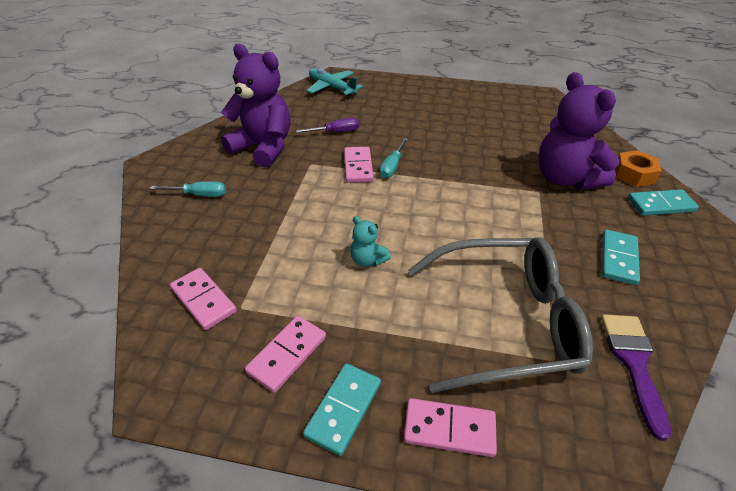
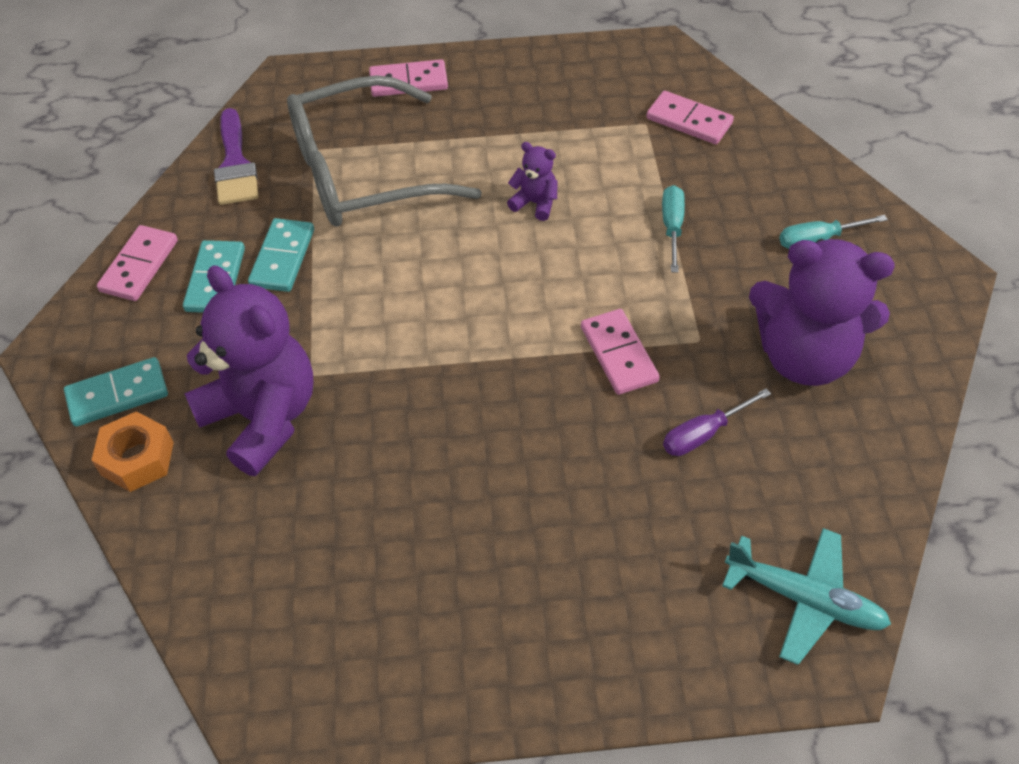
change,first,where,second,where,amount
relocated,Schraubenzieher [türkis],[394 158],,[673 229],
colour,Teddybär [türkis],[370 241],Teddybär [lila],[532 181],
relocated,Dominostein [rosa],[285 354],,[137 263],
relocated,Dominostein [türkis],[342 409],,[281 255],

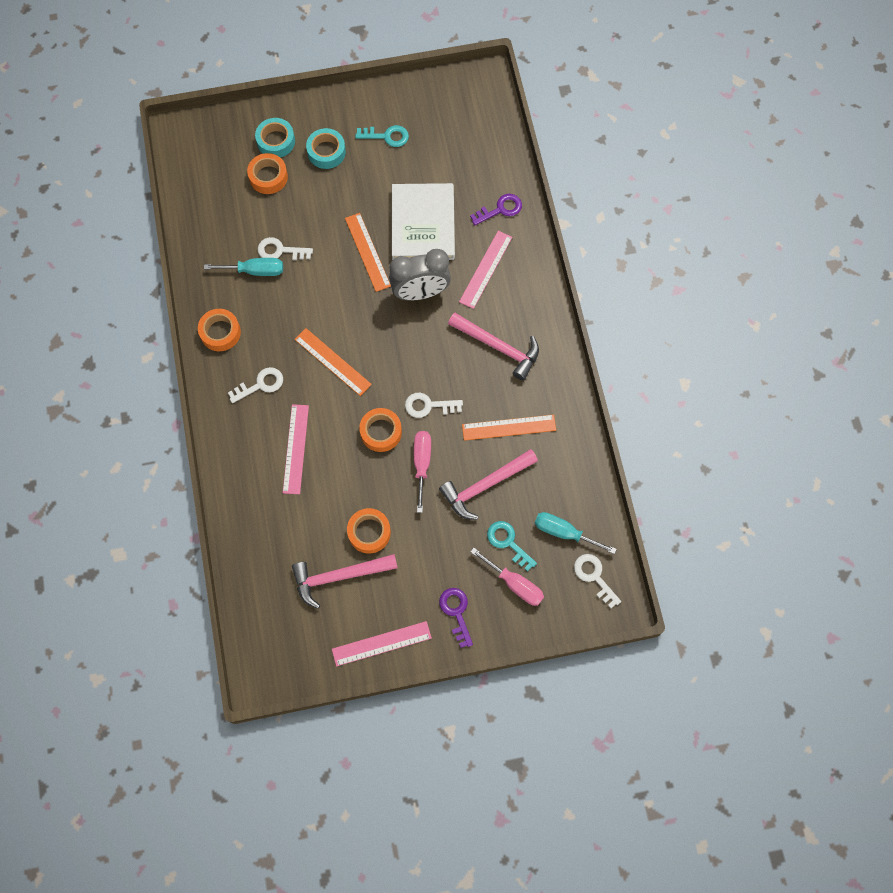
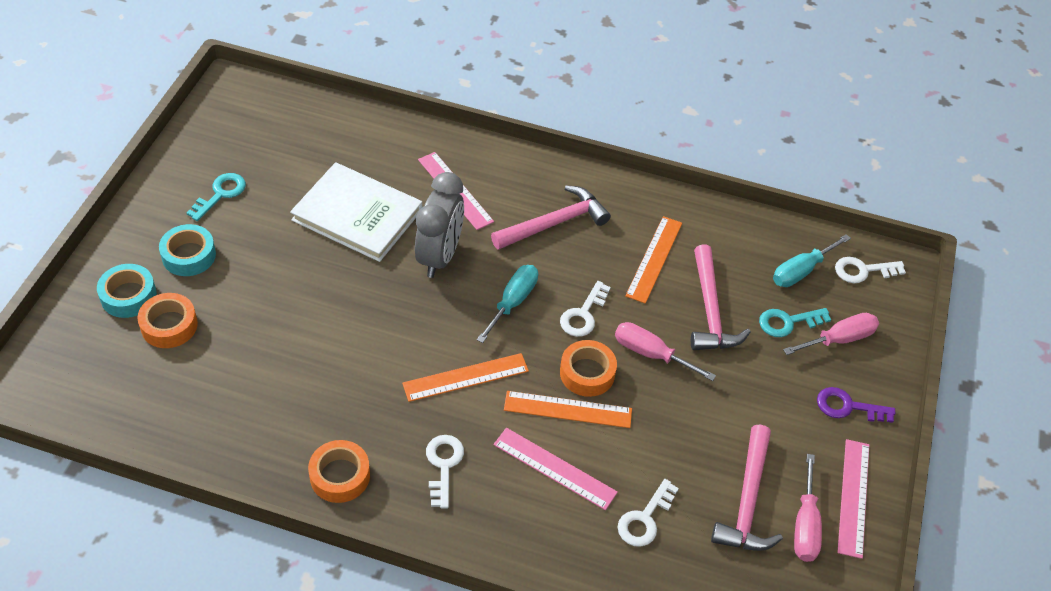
change,first,where,second,where,amount
missing,Schlüssel [lila],[496 209],,,
relocated,Lineal [orange],[368 252],,[568 409],
relocated,Schlüssel [weiß],[285 248],,[648 513],
relocated,Schraubenzieher [türkis],[243 267],,[507 304],
missing,Klebeband [orange],[369 531],,,
appeared,,,Schraubenzieher [rosa],[808 508],

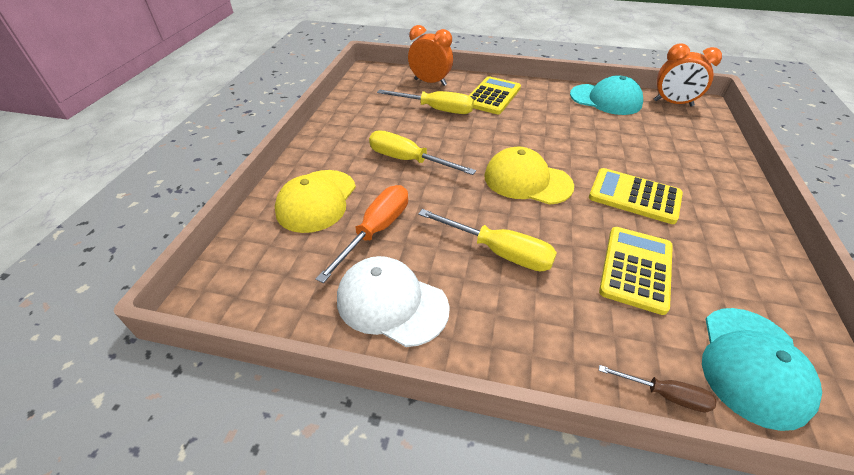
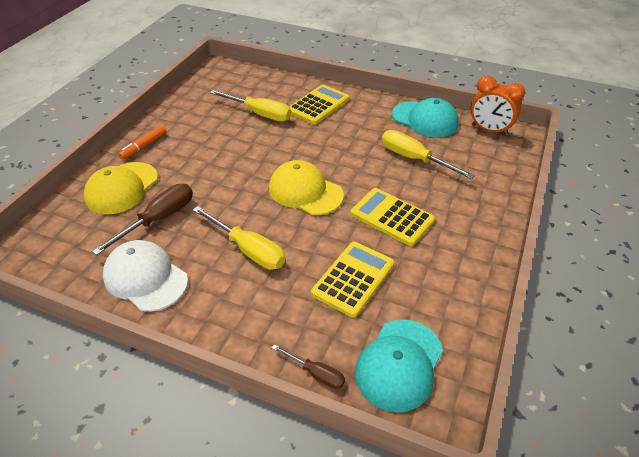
change,first,where,second,where,amount
missing,Wecker [orange],[430 55],,,
relocated,Schraubenzieher [gelb],[422 152],,[428 154],
colour,Schraubenzieher [orange],[362 234],Schraubenzieher [braun],[142 219],
appeared,,,Filzstift [orange],[142 142],

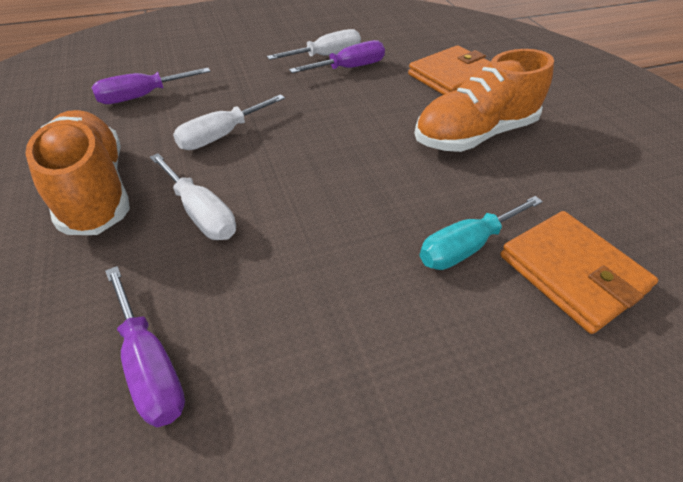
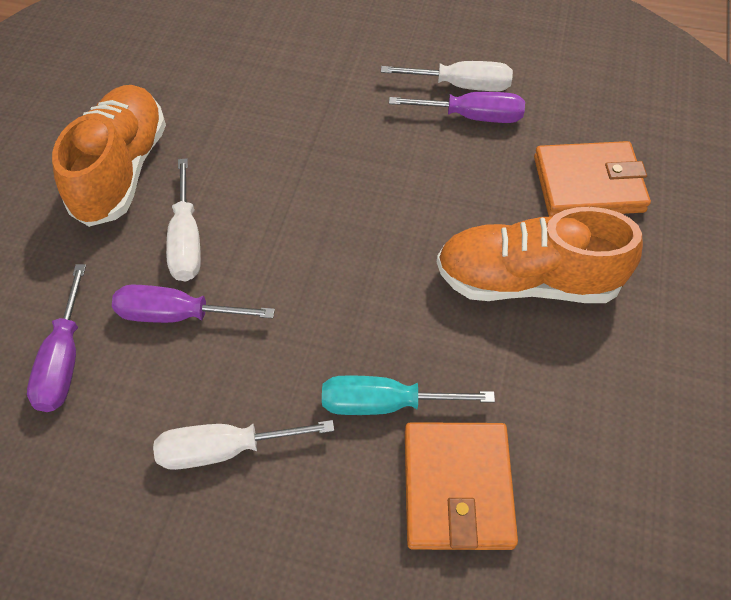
change,first,where,second,where,amount
relocated,Schraubenzieher [lila],[151 86],,[193 304],
relocated,Schraubenzieher [weiß],[229 122],,[243 445],

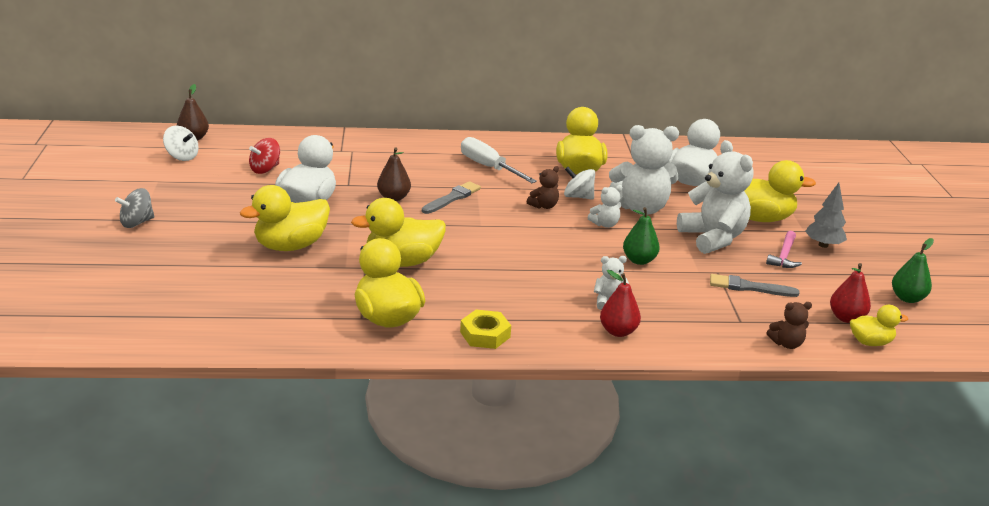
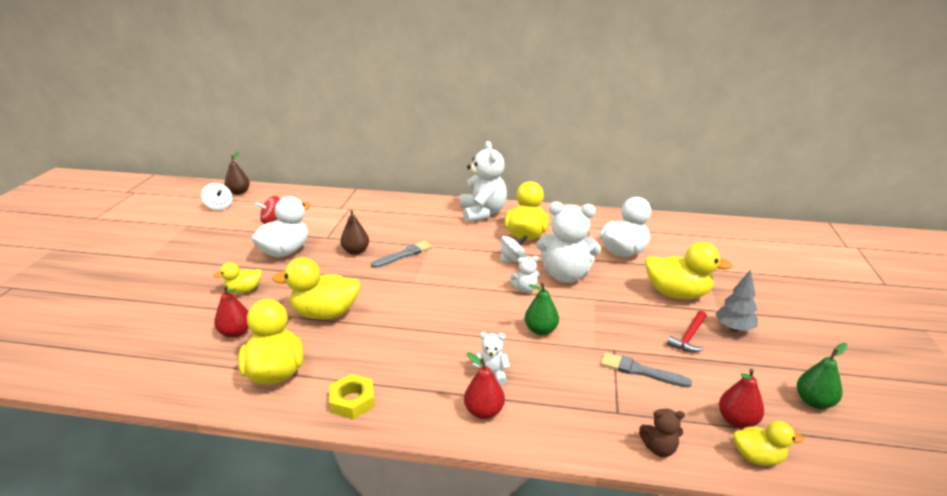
change,first,where,second,where,amount
missing,Schraubenzieher [weiß],[499 160],,,
relocated,Teddybär [weiß],[715 197],,[483 182],
missing,Teddybär [braun],[543 187],,,
spun,Kreisel [weiß],[579 183],,[514 249],120 degrees clockwise
size,Ente [gelb],[285 218],,[237 277],x0.56
missing,Kreisel [grau],[135 208],,,
colour,Hammer [rosa],[784 249],Hammer [rot],[687 331],
appeared,,,Birne [rot],[231 311],

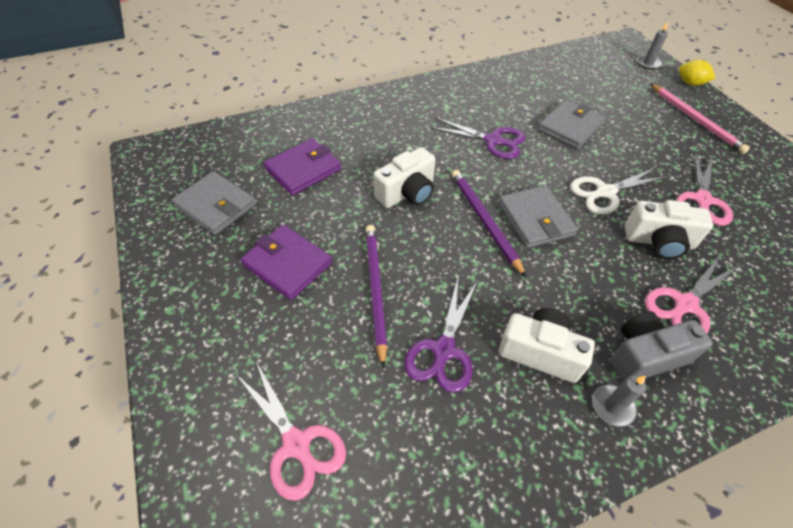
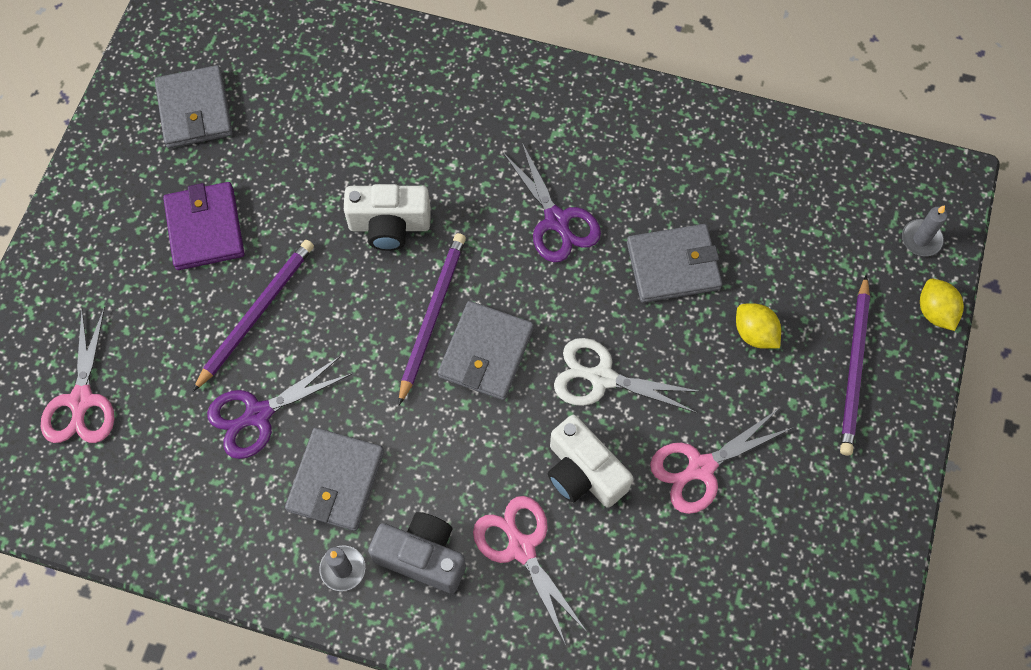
change,first,where,second,where,amount
colour,Bleistift [rosa],[700 119],Bleistift [lila],[855 365],
missing,Geldbörse [lila],[302 167],,,
spun,Schere [rosa],[691 294],,[530 570],60 degrees clockwise
exchanged,Kamera [weiß],[547 345],Geldbörse [grau],[334 479],
appeared,,,Zitrone [gelb],[758 326],

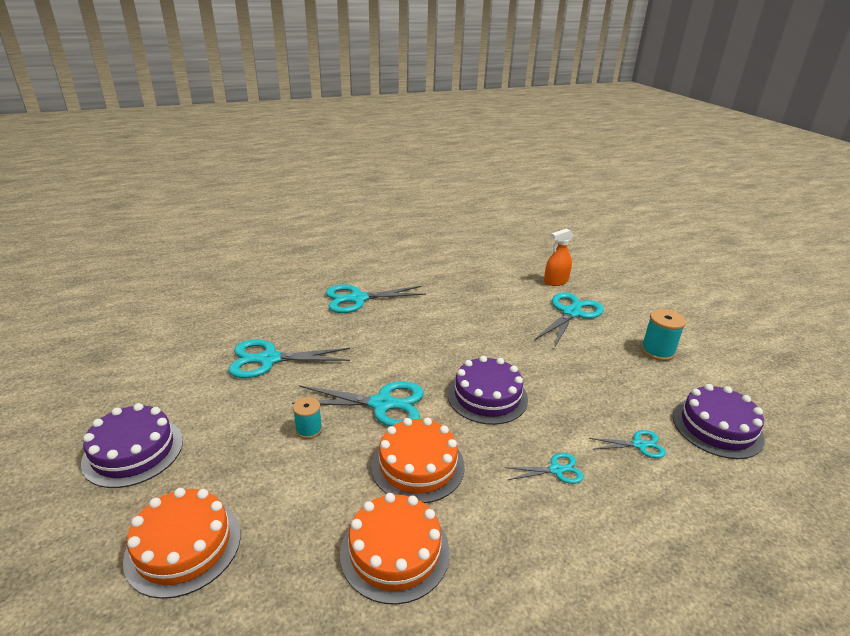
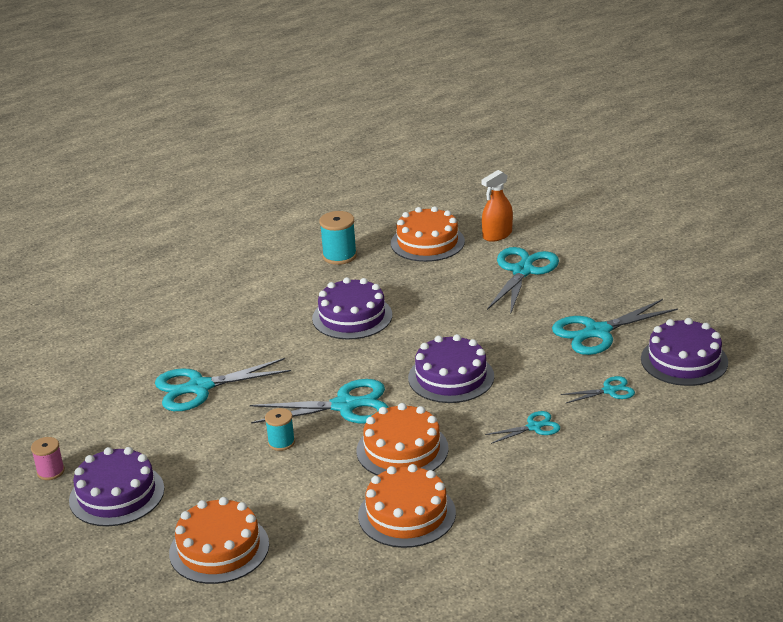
change,first,where,second,where,amount
relocated,Schere [türkis],[376 299],,[615 327],
relocated,Garnrolle [türkis],[663 335],,[338 238],
appeared,,,Kuchen [orange],[428 234],
appeared,,,Kuchen [lila],[352 308],
appeared,,,Garnrolle [rosa],[48 458],

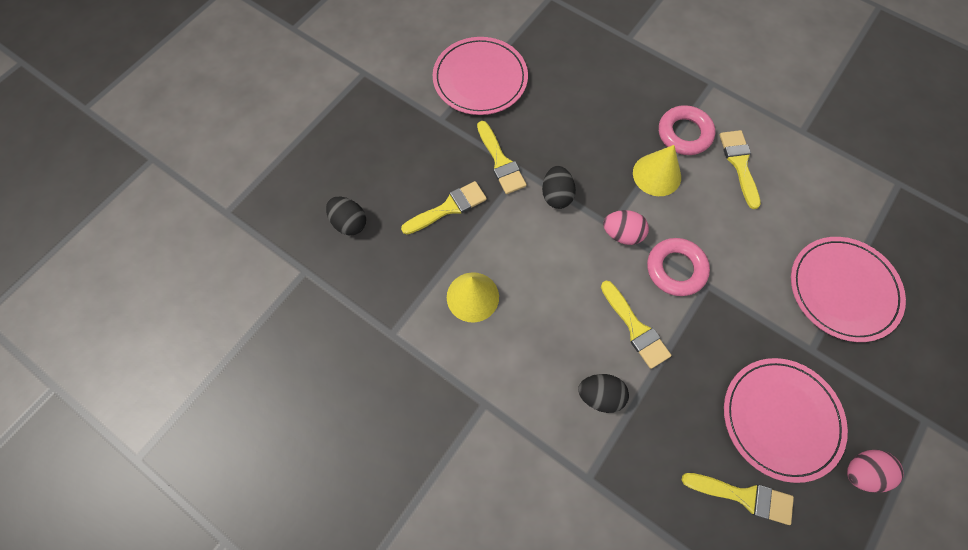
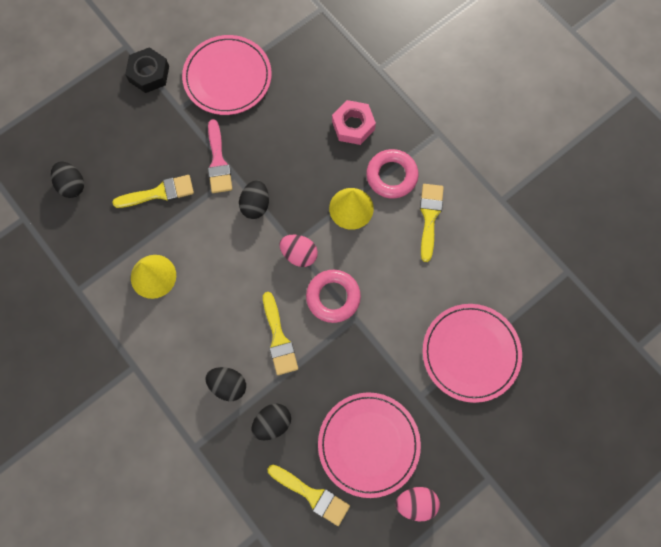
change,first,where,second,where,amount
colour,Pinsel [gelb],[502 157],Pinsel [rosa],[220 156],
appeared,,,Sechskantmutter [schwarz],[147 70],
appeared,,,Sechskantmutter [rosa],[354 122],
appeared,,,Ei [schwarz],[271 422],

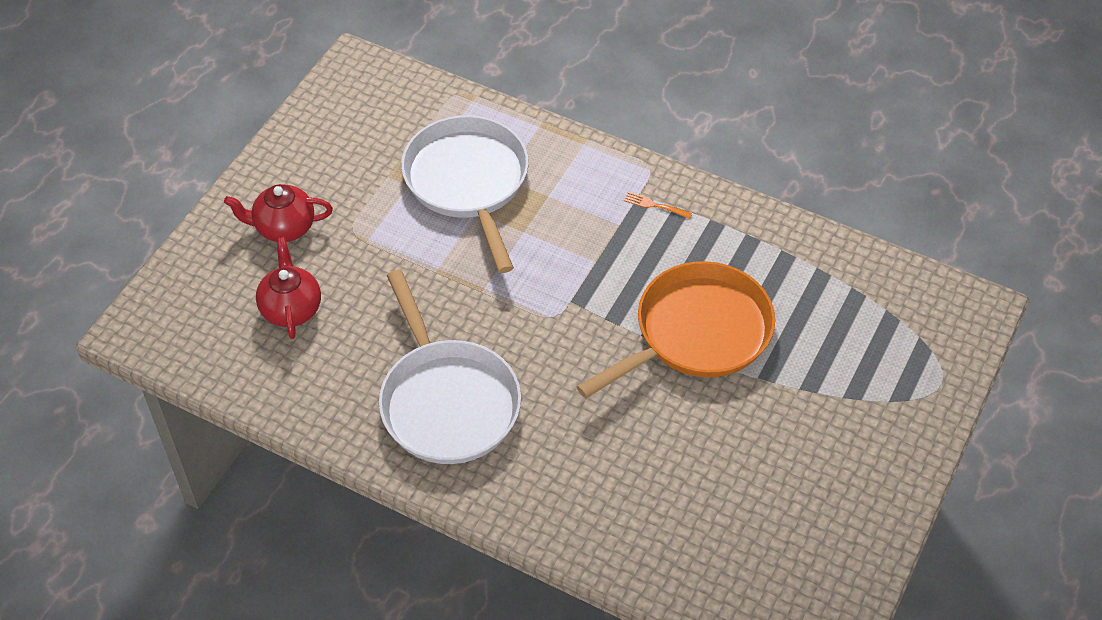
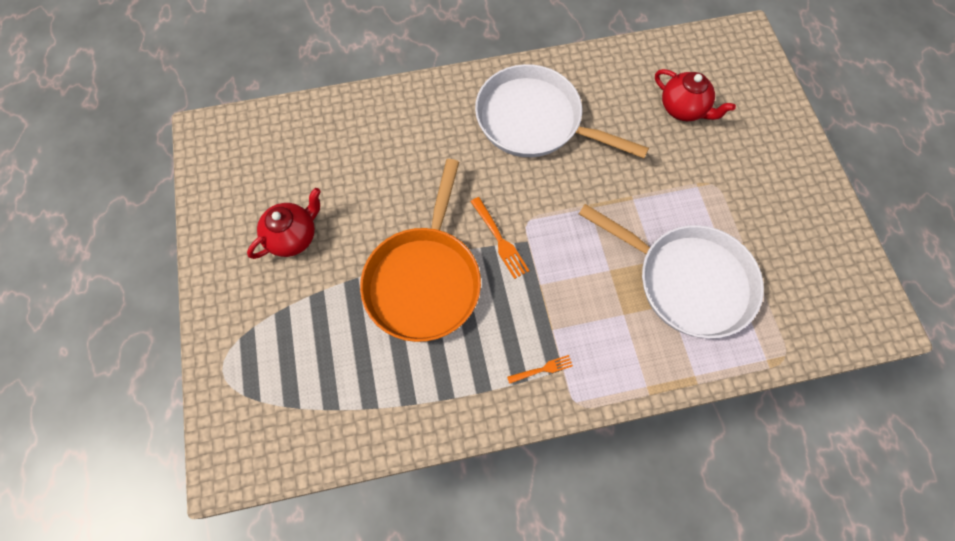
change,first,where,second,where,amount
relocated,Teekanne [rot],[278 213],,[284 223],
appeared,,,Gabel [orange],[499 238],

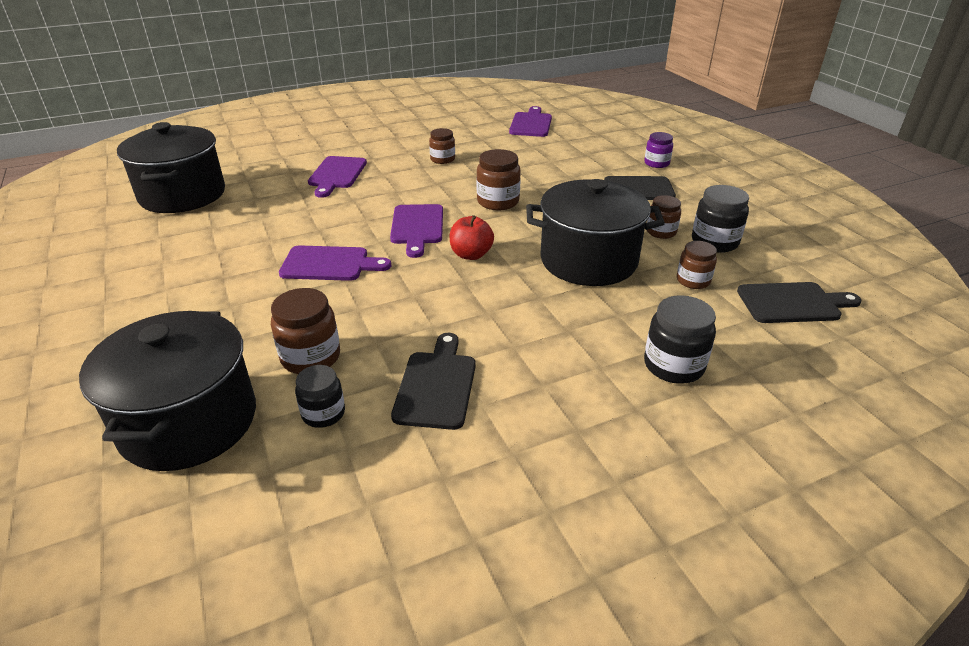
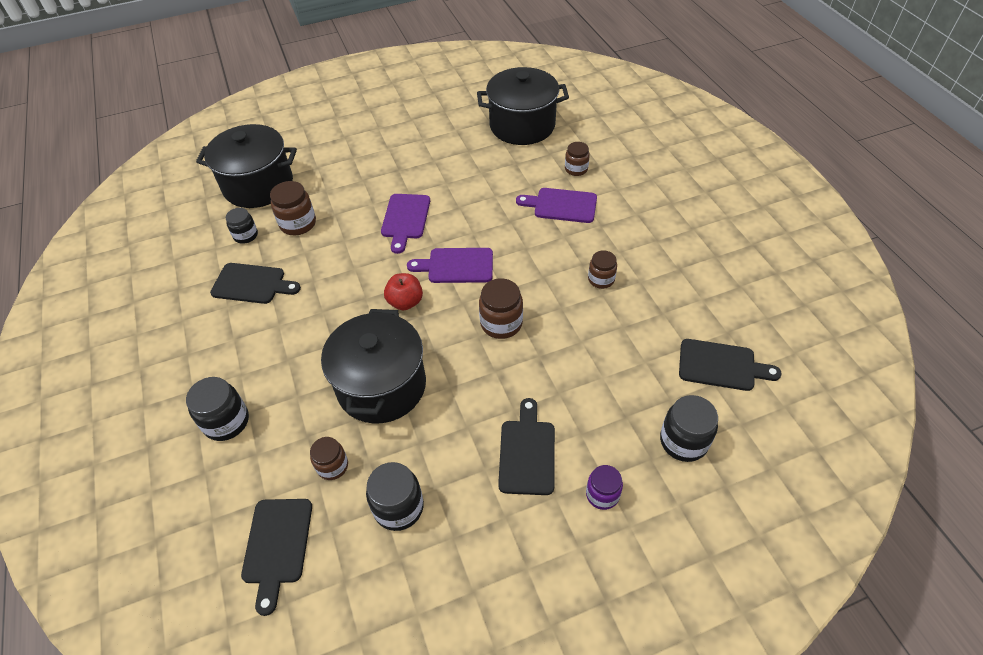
change,first,where,second,where,amount
colour,Schneidebrett [lila],[530 121],Schneidebrett [schwarz],[730 365],
relocated,Einmachglas [braun],[664 217],,[577 159],
appeared,,,Einmachglas [schwarz],[689 428],

